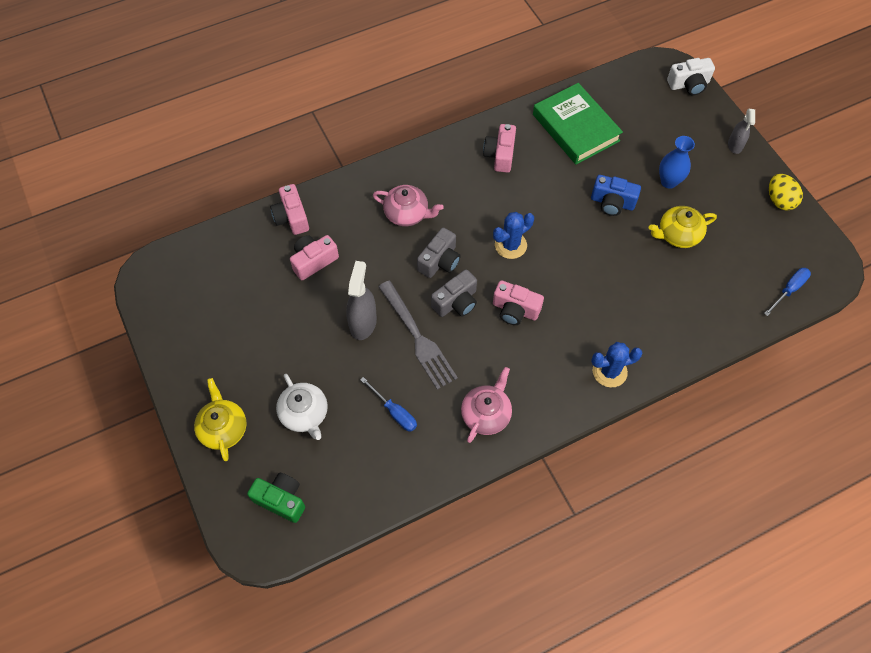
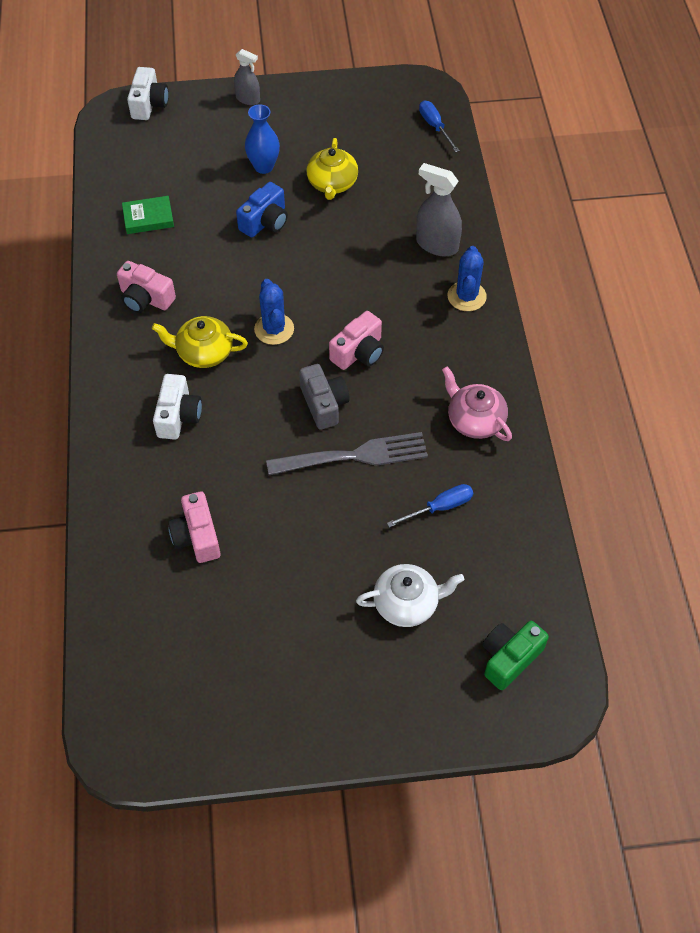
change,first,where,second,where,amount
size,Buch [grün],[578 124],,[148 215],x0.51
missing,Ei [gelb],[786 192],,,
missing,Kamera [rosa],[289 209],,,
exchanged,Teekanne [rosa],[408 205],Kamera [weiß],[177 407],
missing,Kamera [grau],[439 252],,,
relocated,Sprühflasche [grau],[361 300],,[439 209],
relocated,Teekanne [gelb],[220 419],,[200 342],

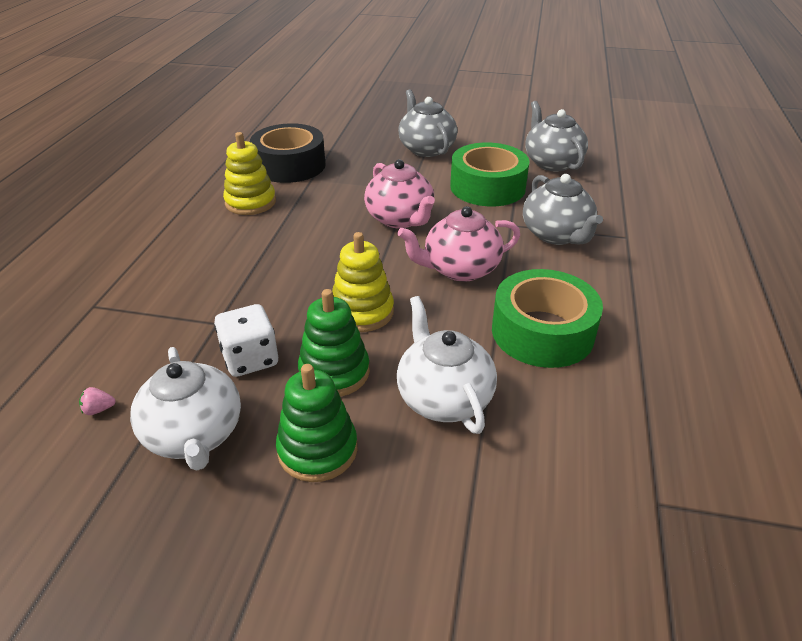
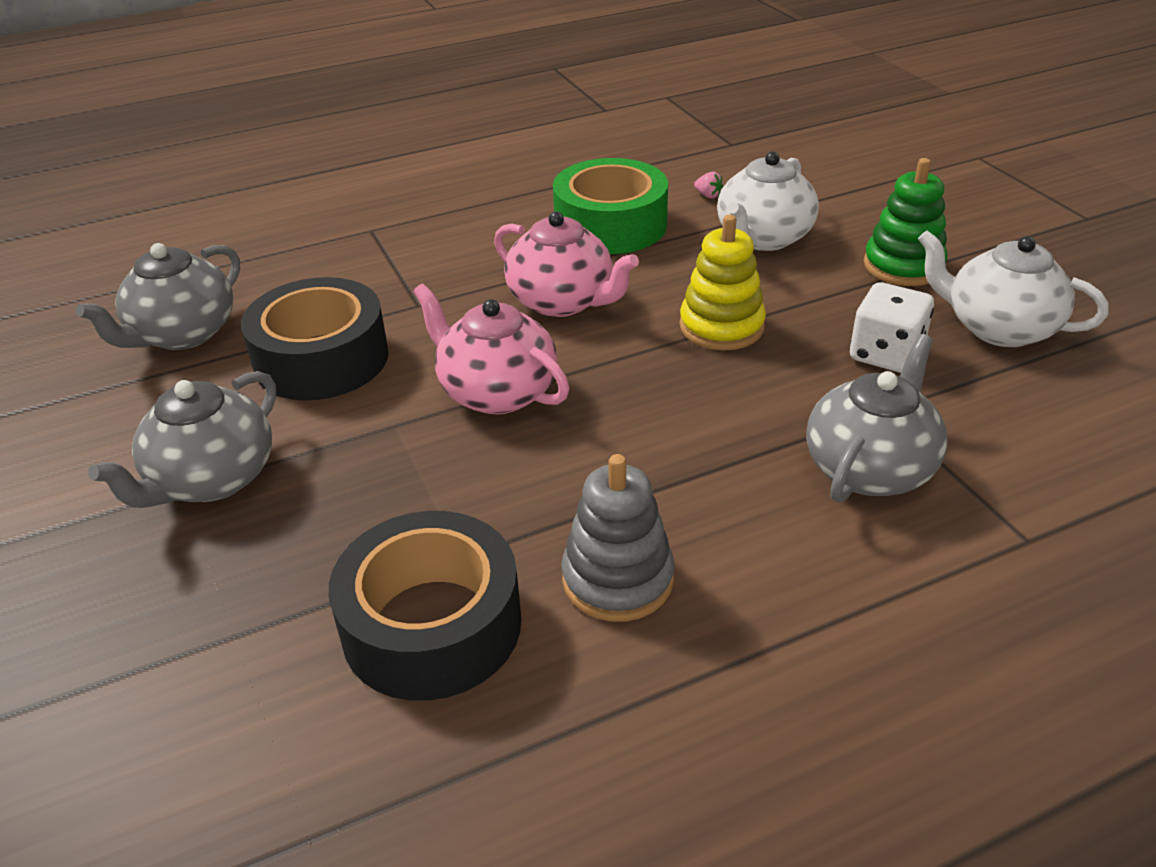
change,first,where,second,where,amount
colour,Stapelspielzeug [gelb],[249 173],Stapelspielzeug [grau],[618 538],
colour,Klebeband [grün],[489 174],Klebeband [schwarz],[315 339],
spun,Teekanne [rosa],[399 193],,[491 349],75 degrees counterclockwise
relocated,Teekanne [grau],[563 209],,[876 418],
missing,Stapelspielzeug [grün],[334 343],,,
spun,Teekanne [weiß],[185 408],,[1013 289],90 degrees counterclockwise
relocated,Erdbeere [rosa],[97 401],,[709 185],

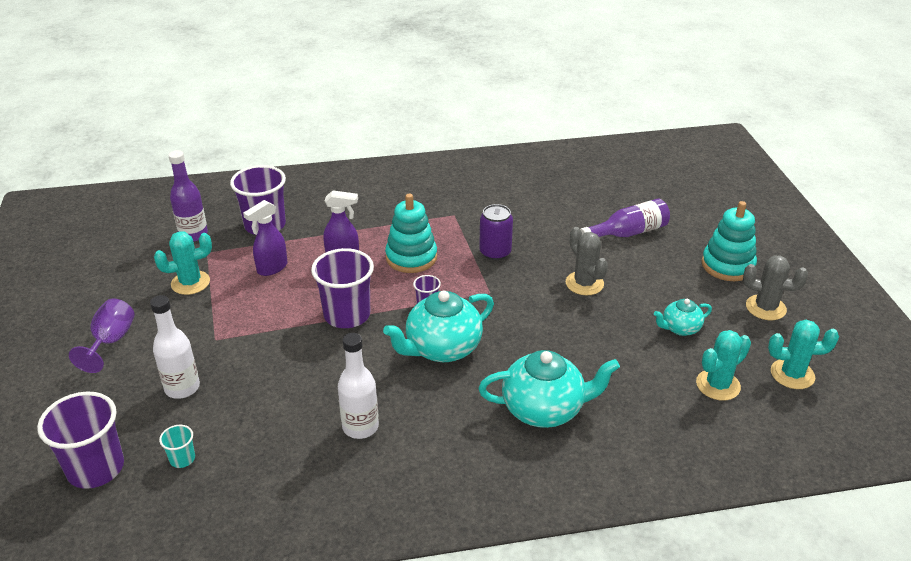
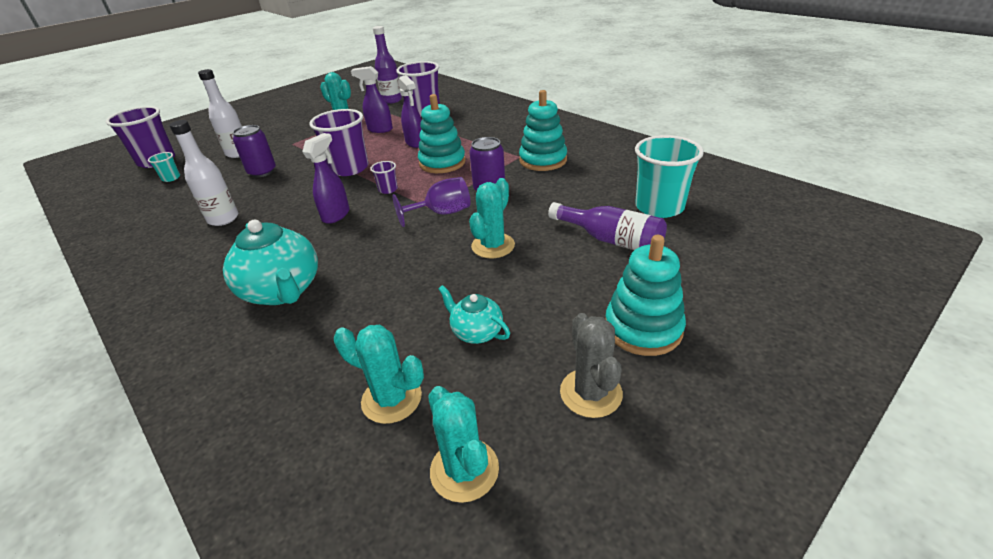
change,first,where,second,where,amount
colour,Kaktus [grau],[587 261],Kaktus [türkis],[492 218],
exchanged,Teekanne [türkis],[438 326],Sprühflasche [lila],[325 178],
relocated,Kelch [lila],[102 336],,[431 202],
appeared,,,Stapelspielzeug [türkis],[543 130],
appeared,,,Dose [lila],[254 151],
appeared,,,Becher [türkis],[669 176],

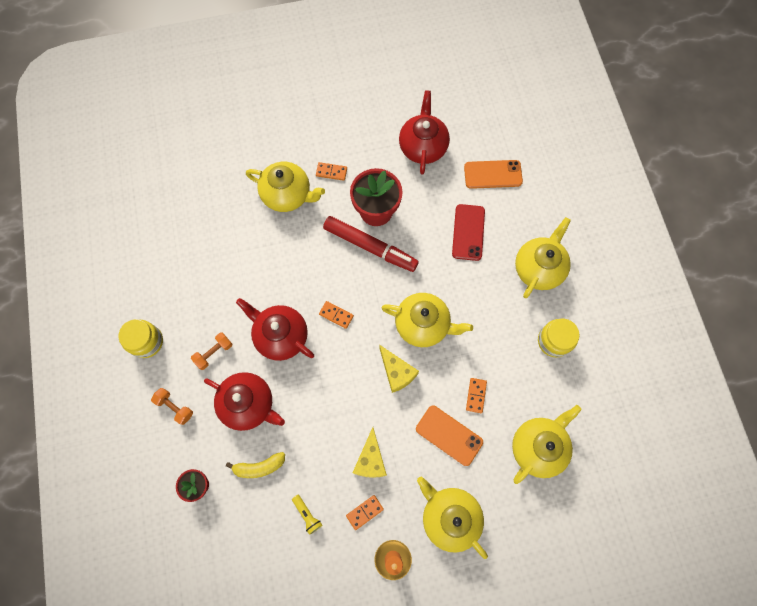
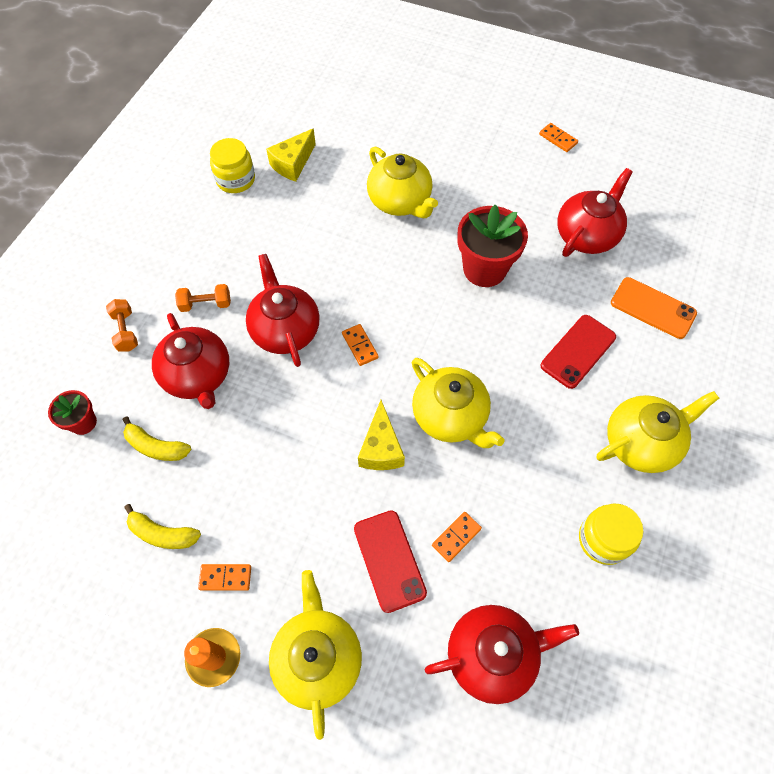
change,first,where,second,where,amount
relocated,Dominostein [orange],[331 171],,[558 137],
missing,Filzstift [rot],[371 244],,,
relocated,Einmachglas [gelb],[140 338],,[232 165],
colour,Handy [orange],[449 435],Handy [rot],[390 561],
colour,Teekanne [gelb],[547 444],Teekanne [rot],[502 654],
relocated,Käse [gelb],[370 452],,[291 155],
exchanged,Taschenlampe [gelb],[307 515],Banane [gelb],[162 526],

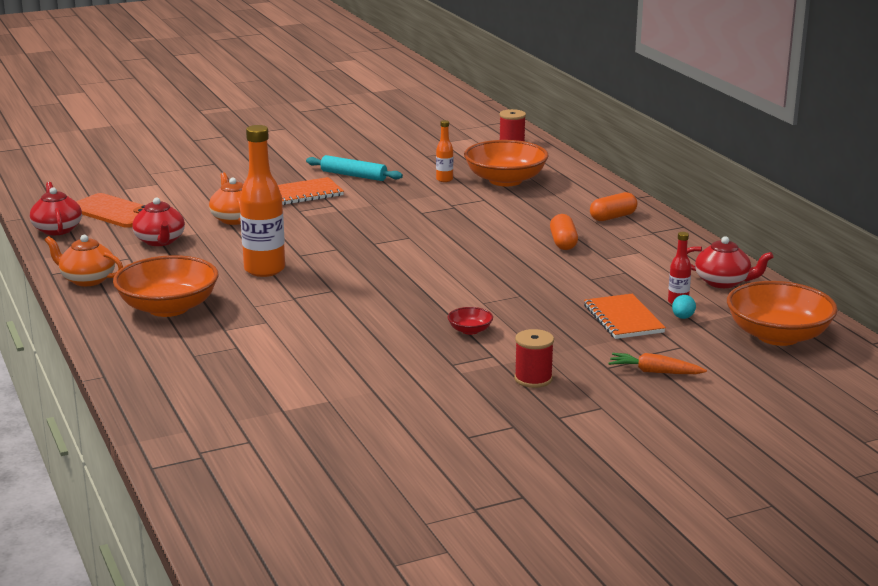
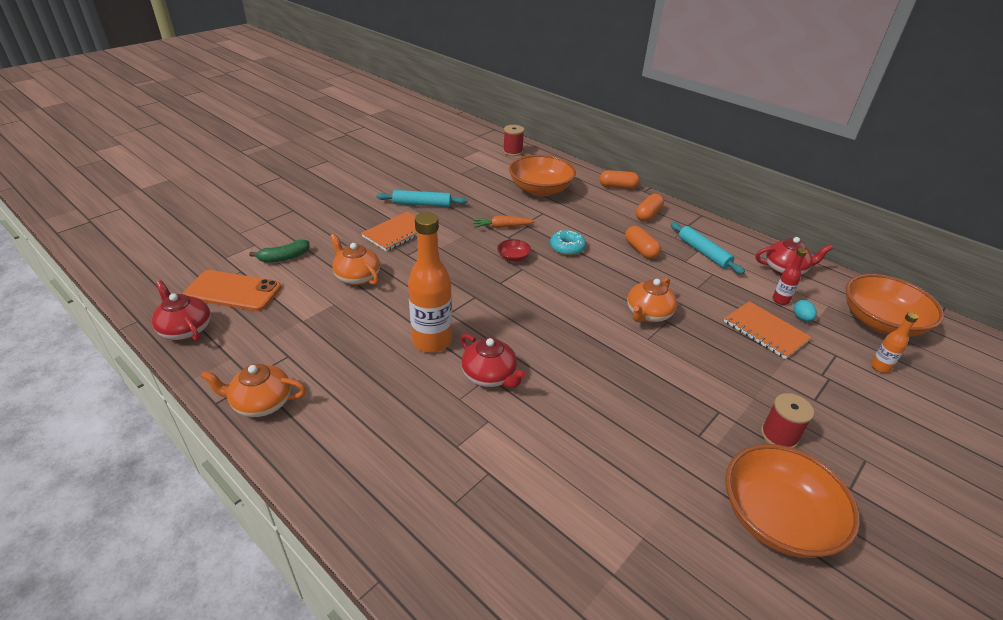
change,first,where,second,where,amount
relocated,Flasche [orange],[444 151],,[894 342],
relocated,Teekanne [rot],[158 221],,[493 361],
relocated,Schüssel [orange],[165 286],,[792 501],
relocated,Schüssel [rot],[470 321],,[514 250],
relocated,Karotte [orange],[658 363],,[504 222],
appeared,,,Kapsel [orange],[619 179],
appeared,,,Nudelholz [türkis],[707 248],
appeared,,,Donut [türkis],[568 242],
appeared,,,Banane [grün],[279 251],
appeared,,,Teekanne [orange],[652 299],

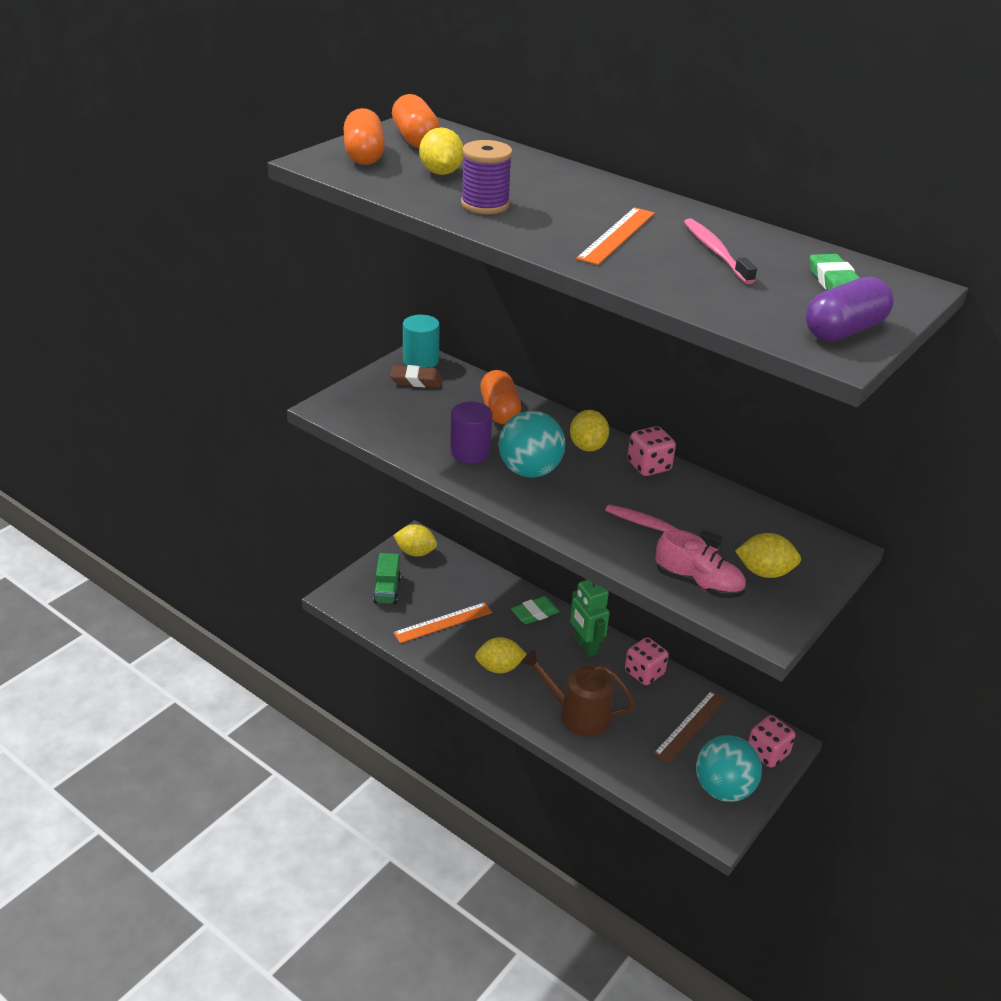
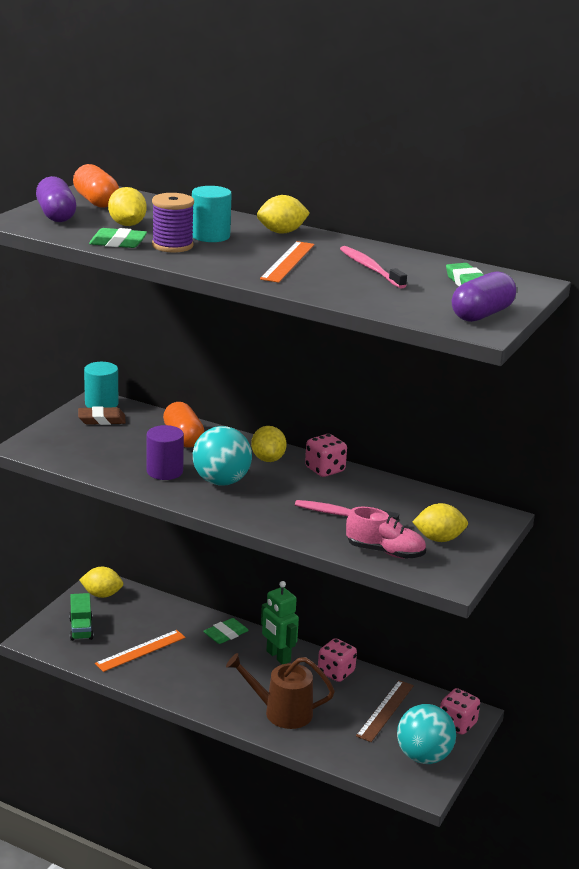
change,first,where,second,where,amount
colour,Kapsel [orange],[364 136],Kapsel [lila],[56 199],
relocated,Zitrone [gelb],[501 655],,[283 214],
appeared,,,Vollzylinder [türkis],[212 214],
appeared,,,Radiergummi [grün],[118 238],

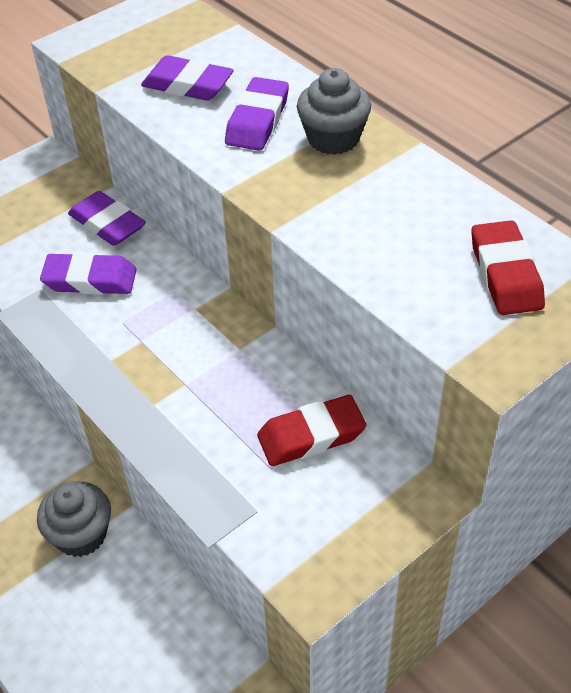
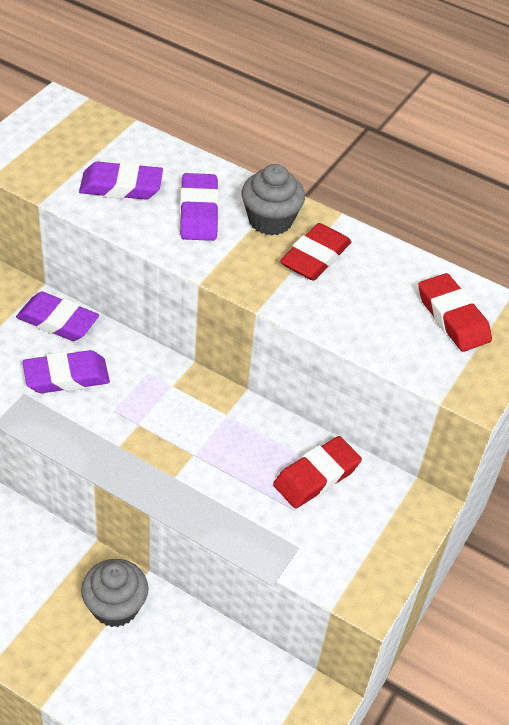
change,first,where,second,where,amount
appeared,,,Radiergummi [rot],[315 252],

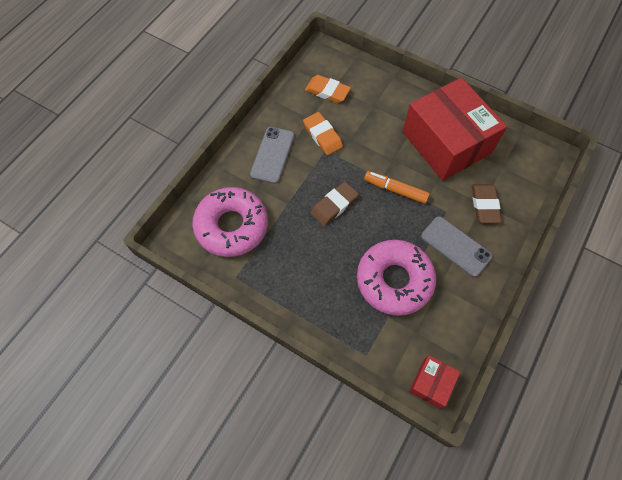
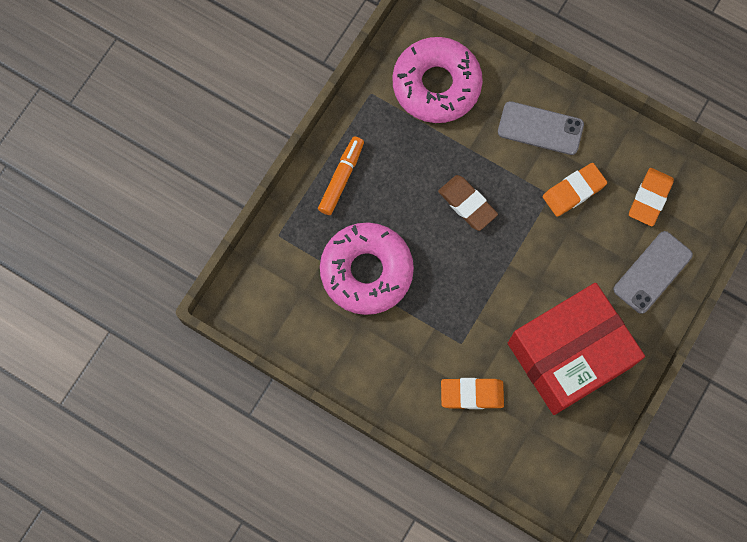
change,first,where,second,where,amount
relocated,Filzstift [orange],[397 187],,[341 175],
colour,Radiergummi [braun],[487 203],Radiergummi [orange],[472 393],
relocated,Handy [grau],[456 246],,[653 272],
missing,Schachtel [rot],[434 382],,,

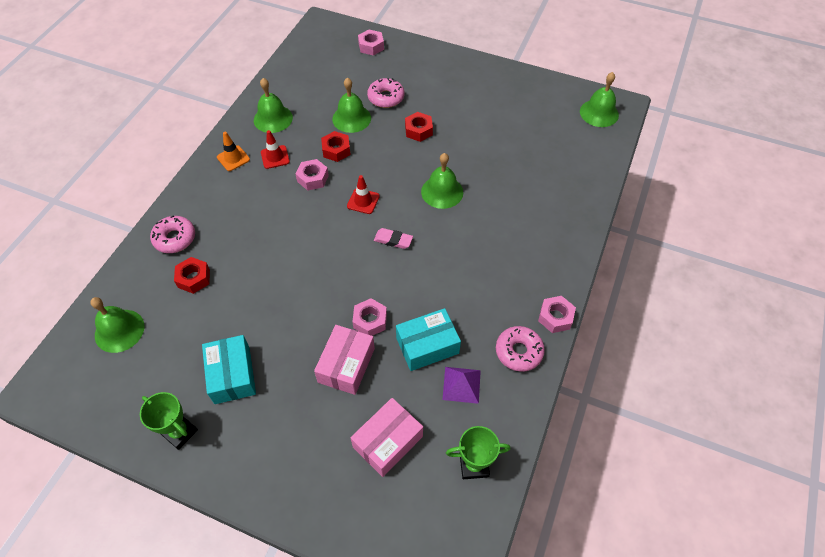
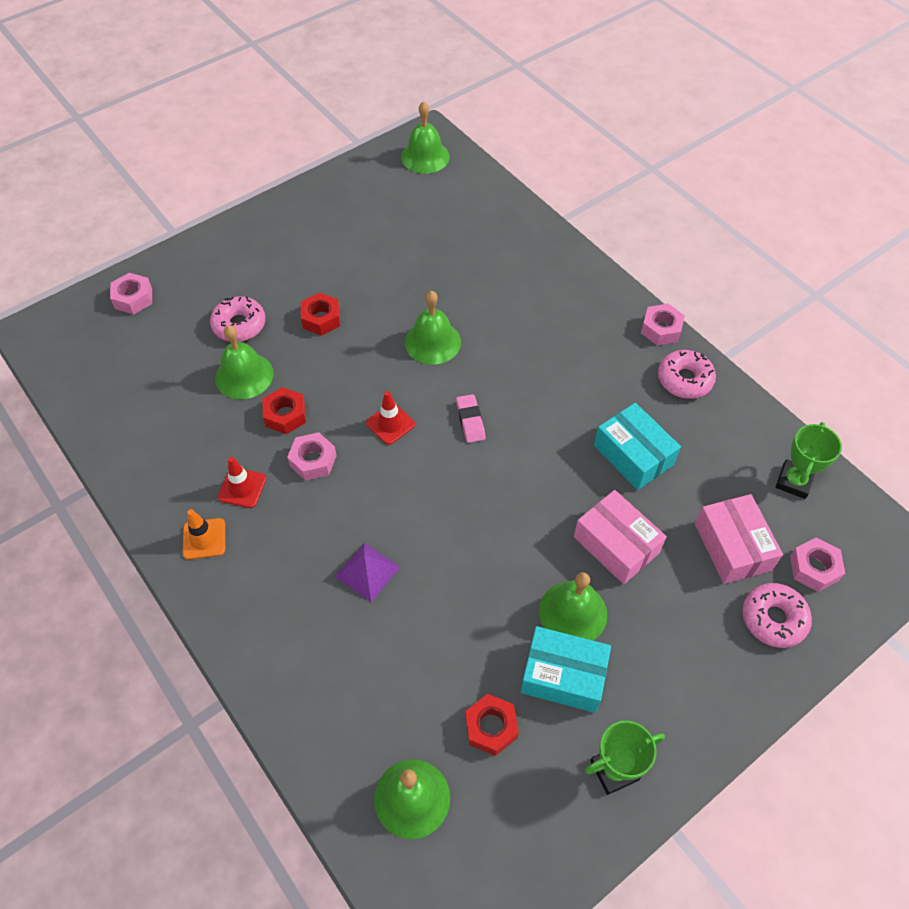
change,first,where,second,where,amount
relocated,Glocke [grün],[273 105],,[573 606],
relocated,Donut [rosa],[172 234],,[777 615],
spun,Radiergummi [rosa],[393 238],,[471 418],60 degrees counterclockwise
relocated,Sechskantmutter [rot],[192 275],,[492 725],
relocated,Sechskantmutter [rosa],[369 317],,[817 564],
spun,Schachtel [türkis],[428 339],,[637 446],45 degrees counterclockwise
relocated,Pyramide [lila],[461 385],,[367 572],

